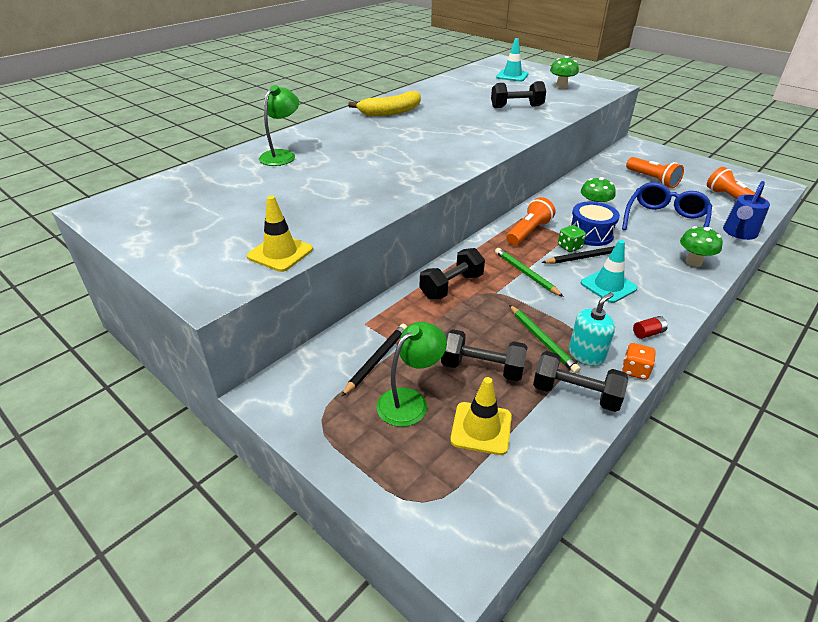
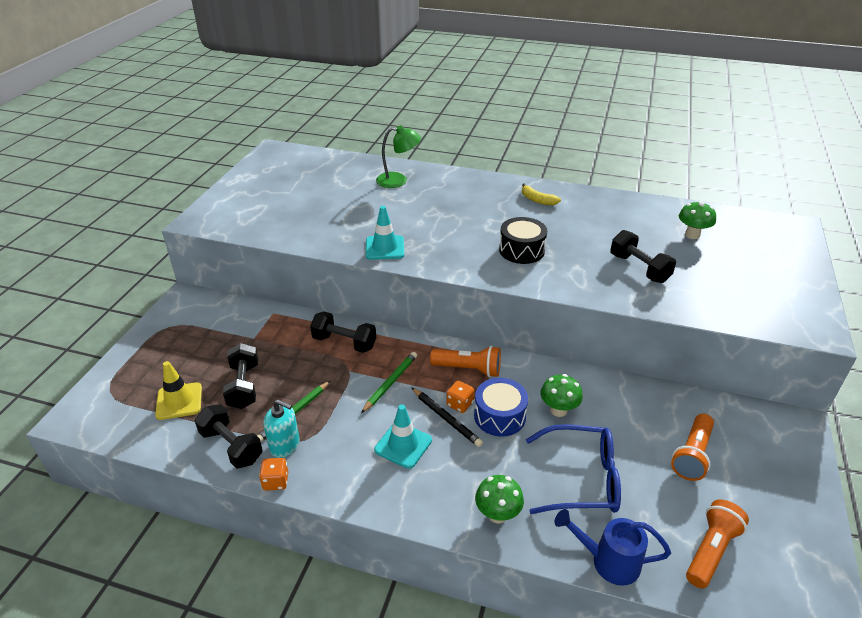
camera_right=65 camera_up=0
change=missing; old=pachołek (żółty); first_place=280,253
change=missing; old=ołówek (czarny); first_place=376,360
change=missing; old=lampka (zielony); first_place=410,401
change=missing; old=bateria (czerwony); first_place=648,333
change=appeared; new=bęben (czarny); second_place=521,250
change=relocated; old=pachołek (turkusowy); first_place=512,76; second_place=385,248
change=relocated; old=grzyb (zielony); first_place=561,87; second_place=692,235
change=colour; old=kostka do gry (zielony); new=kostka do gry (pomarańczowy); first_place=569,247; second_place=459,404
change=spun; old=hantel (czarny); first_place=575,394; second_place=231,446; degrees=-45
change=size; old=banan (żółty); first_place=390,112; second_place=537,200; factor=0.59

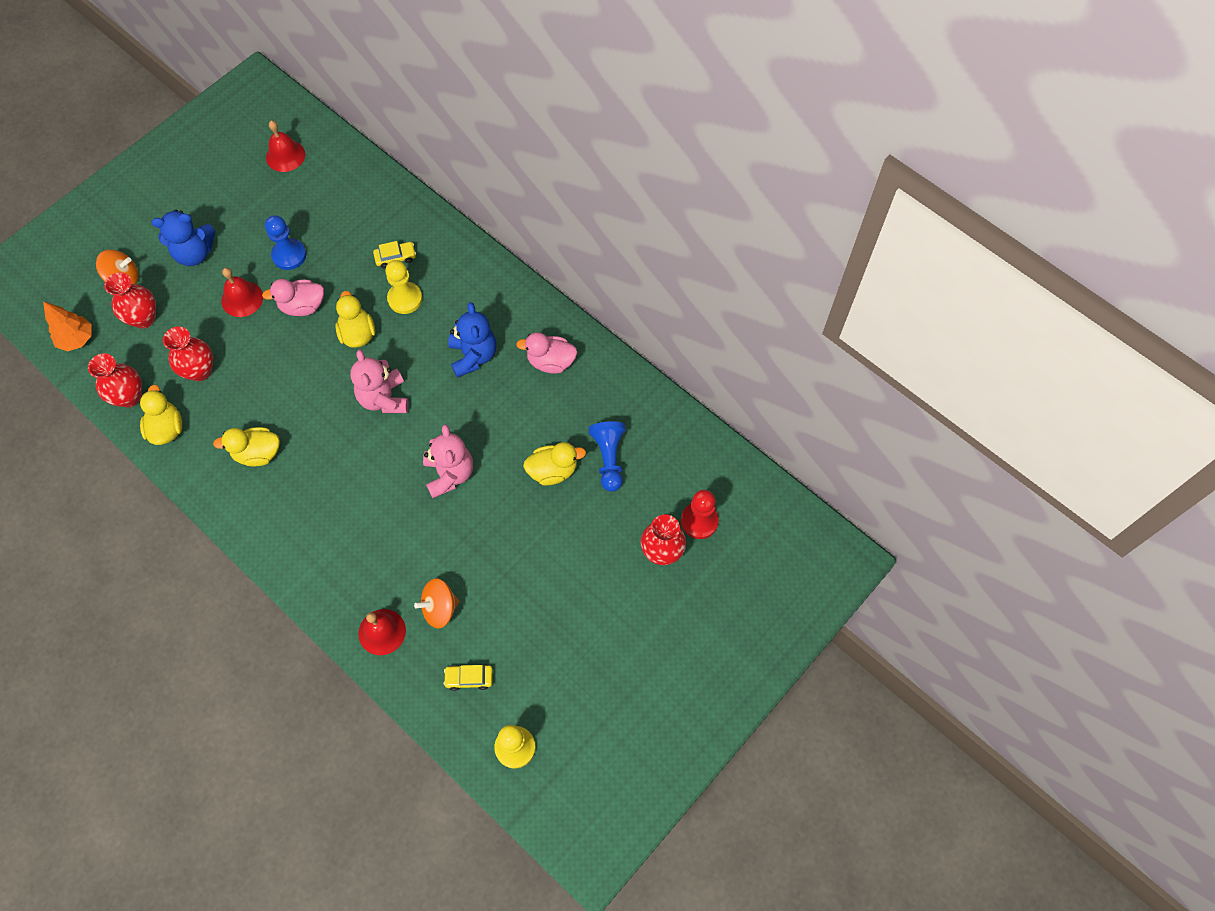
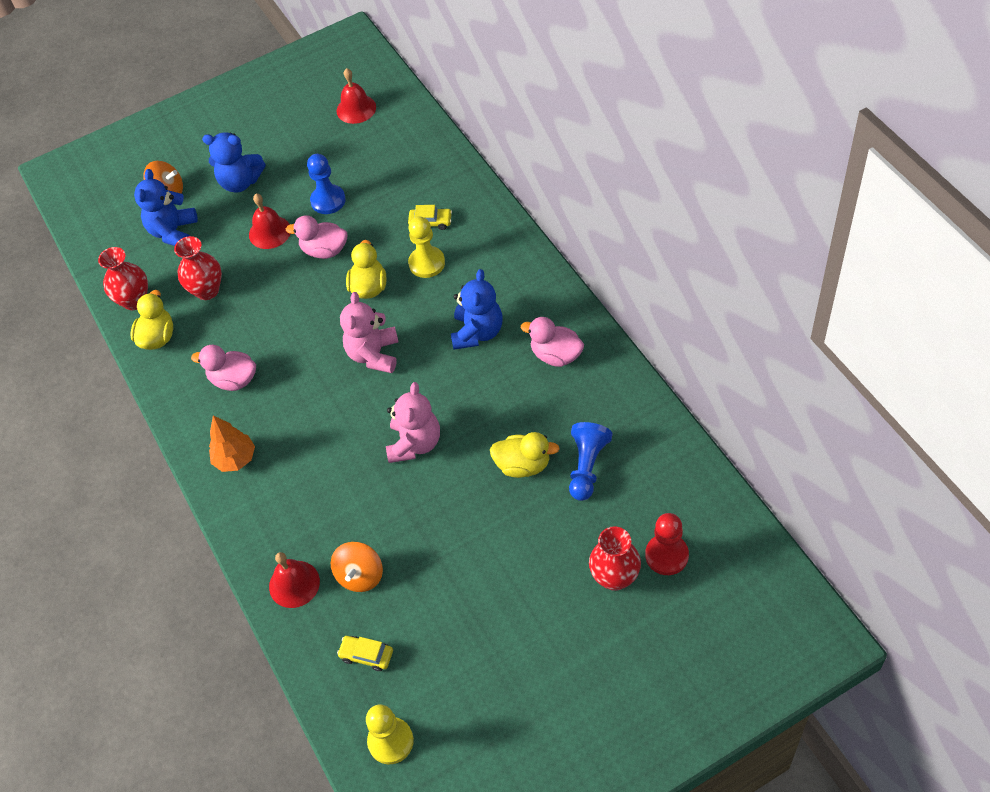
camera_right=25 camera_up=-10
change=relocated; old=drzewko (pomarańczowy); first_place=77,339; second_place=235,459
change=exchanged; old=wazon (czerwony); new=miś (niebieski); first_place=144,318; second_place=173,232
change=colour; old=kaczka (żółty); new=kaczka (różowy); first_place=257,453; second_place=234,380
change=spun; old=bączek (pomarańczowy); first_place=440,608; second_place=360,575; degrees=-75

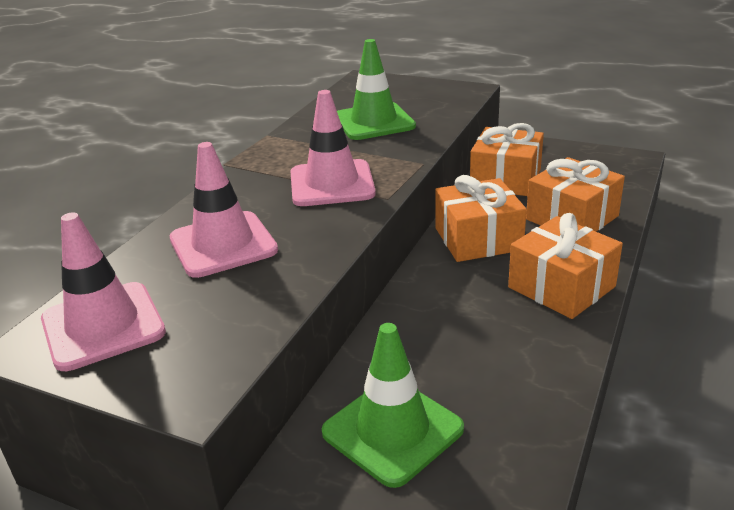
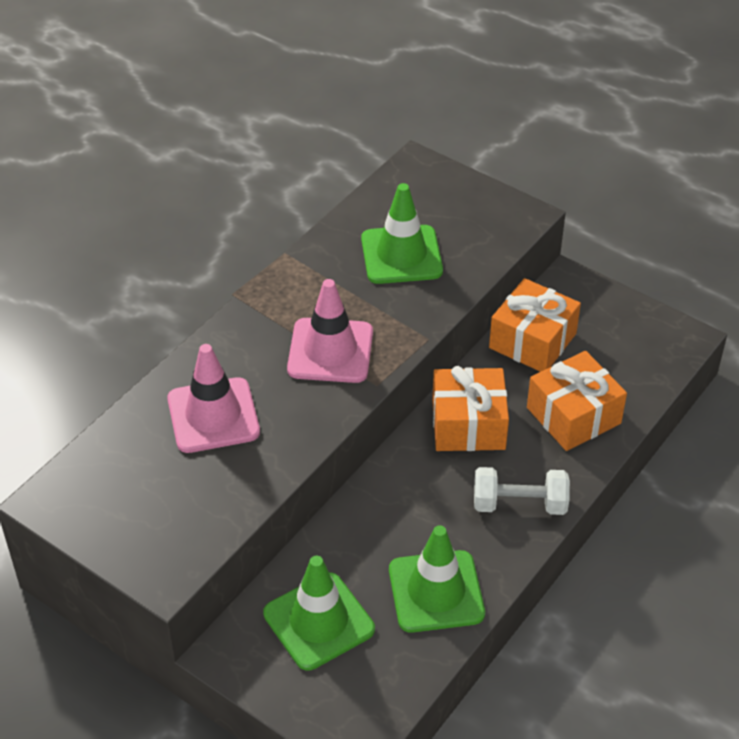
camera_right=10 camera_up=15
change=missing; old=pachołek (różowy); first_place=103,326
change=appeared; new=pachołek (zielony); second_place=436,592
change=exchanged; old=prezent (pomarańczowy); new=hantel (biały); first_place=561,287; second_place=519,504

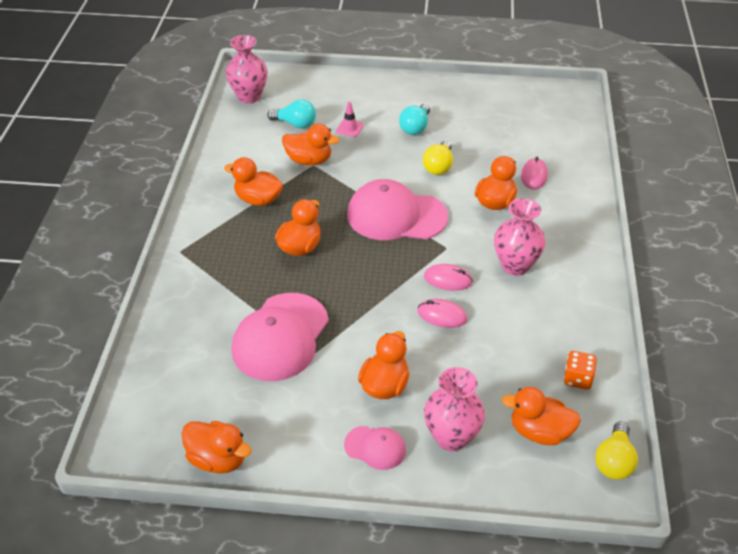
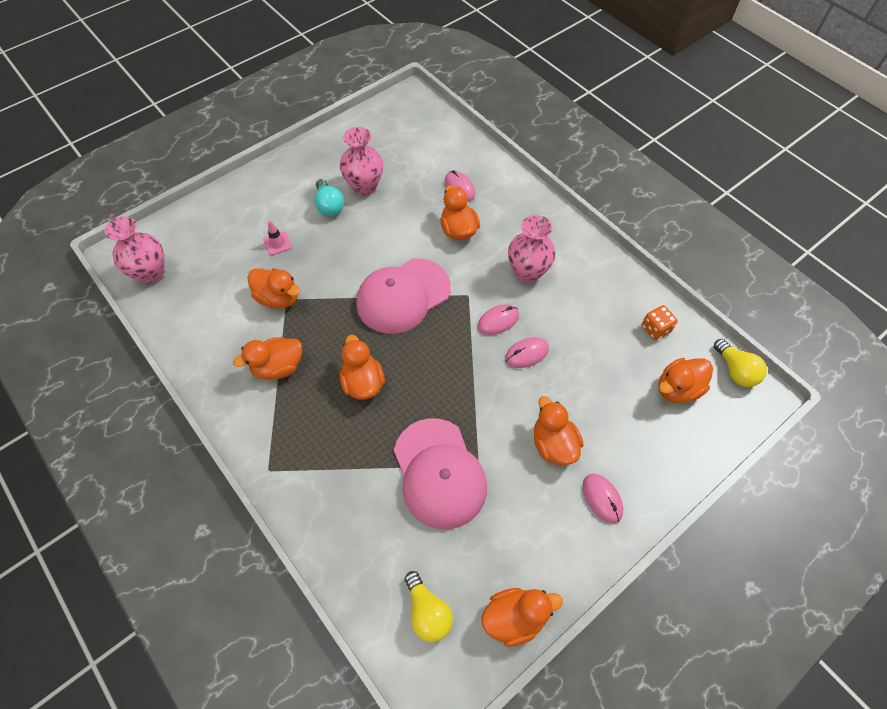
camera_right=-45 camera_up=15
change=missing; old=żarówka (turkusowy); first_place=295,124
change=relocated; old=żarówka (żółty); first_place=438,166; second_place=427,612
change=relocated; old=wazon (różowy); first_place=451,437; second_place=364,186
change=exchanged; old=czapka (różowy); new=myszka (różowy); first_place=375,447; second_place=602,498
change=spun; old=kaczka (pomarańczowy); first_place=309,160; second_place=278,298; degrees=60

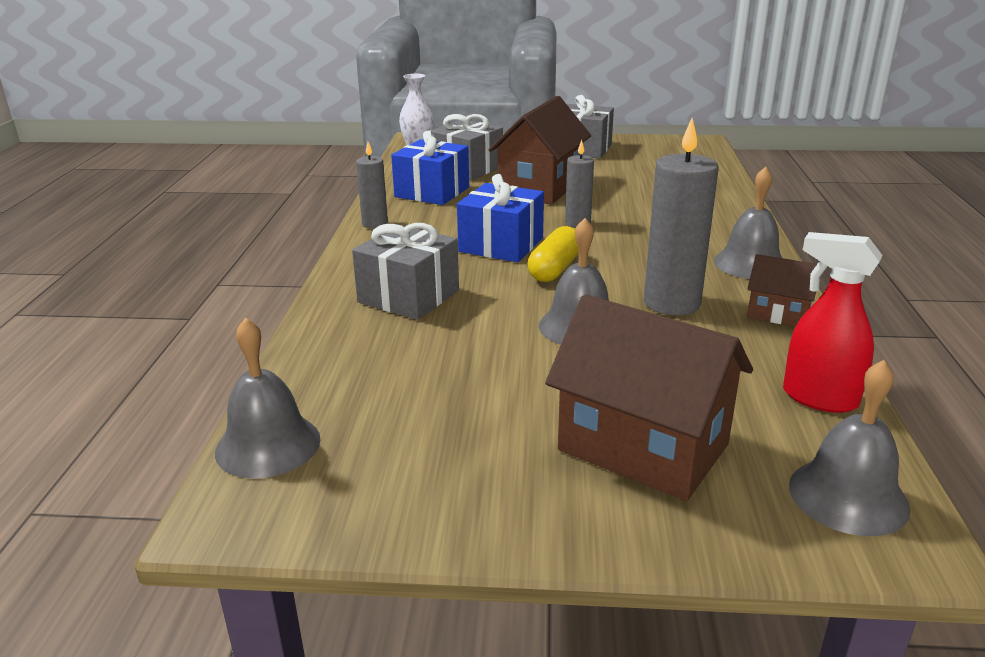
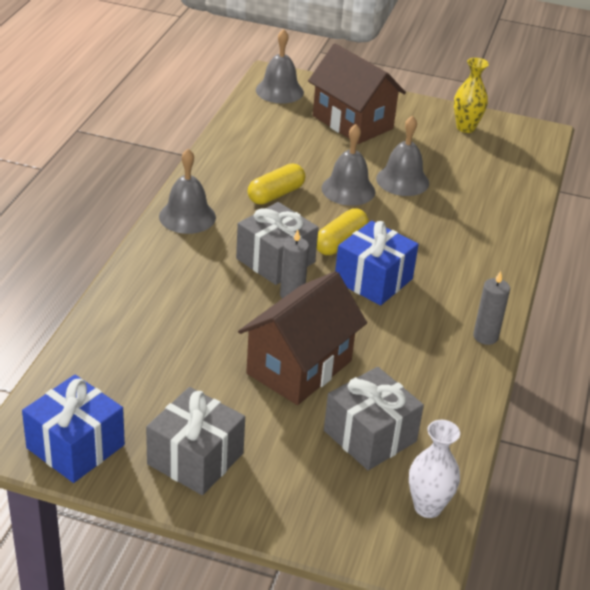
camera_right=-170 camera_up=10
change=missing; old=domek (brązowy); first_place=778,314
change=missing; old=spryskiwacz (czerwony); first_place=818,398
change=appeared; new=wazon (żółty); second_place=465,128
change=relocated; old=dzwonek (szary); first_place=268,445; second_place=402,180
change=relocated; old=prezent (szary); first_place=408,296; second_place=275,260
change=relocated; old=prezent (niebieski); first_place=432,192; second_place=75,446
change=exchanged; old=świeca (szary); new=kapsułka (żółty); first_place=671,303; second_place=276,194

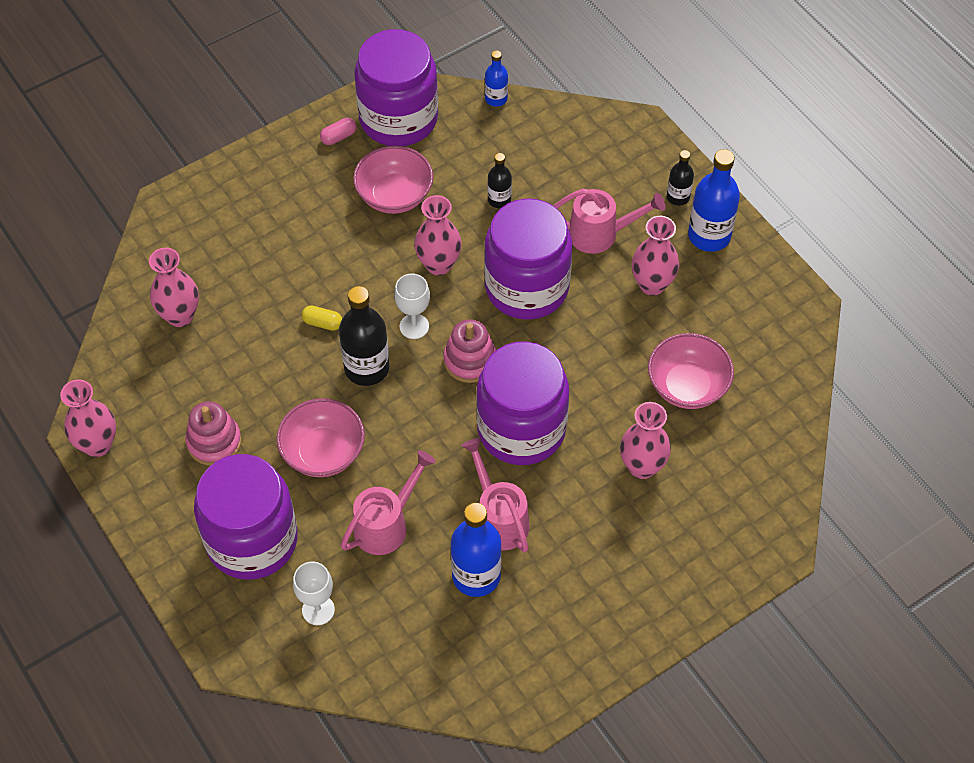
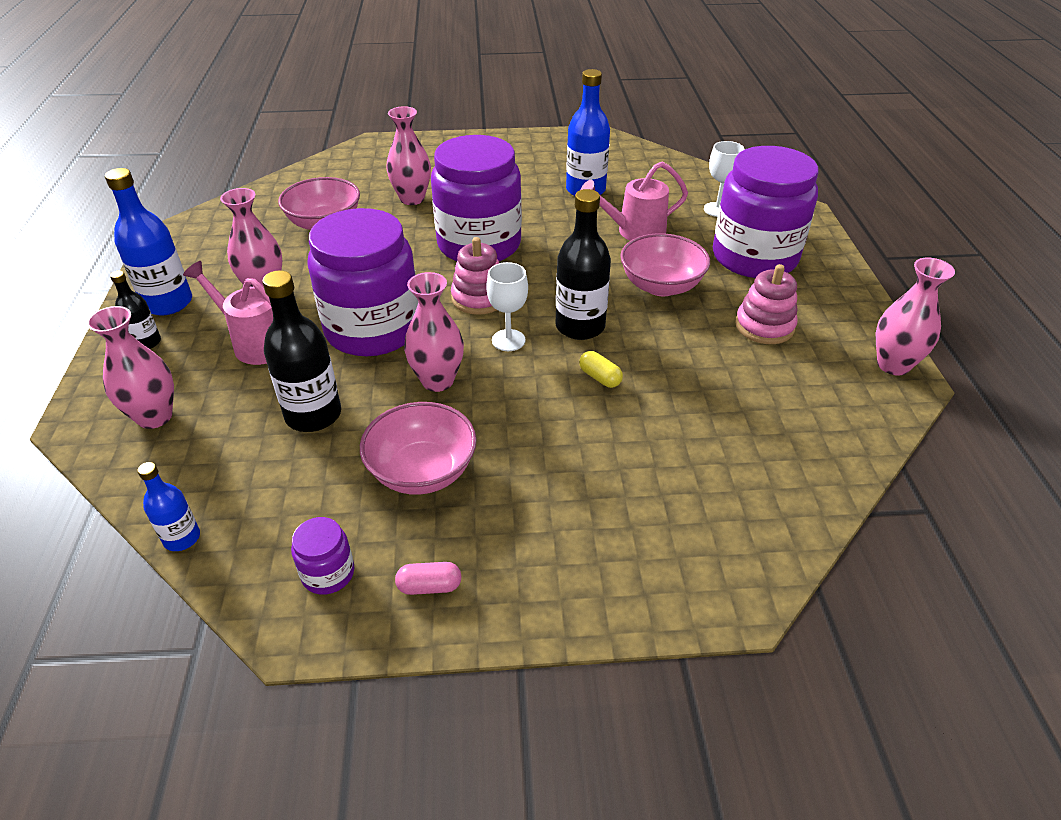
camera_right=-150 camera_up=-15
change=missing; old=konewka (różowy); first_place=498,518
change=relocated; old=wazon (różowy); first_place=180,316; second_place=155,417
change=size; old=słoik (fioletowy); first_place=398,118; second_place=328,573; factor=0.41
change=size; old=butelka (czarny); first_place=499,200; second_place=313,415; factor=1.81

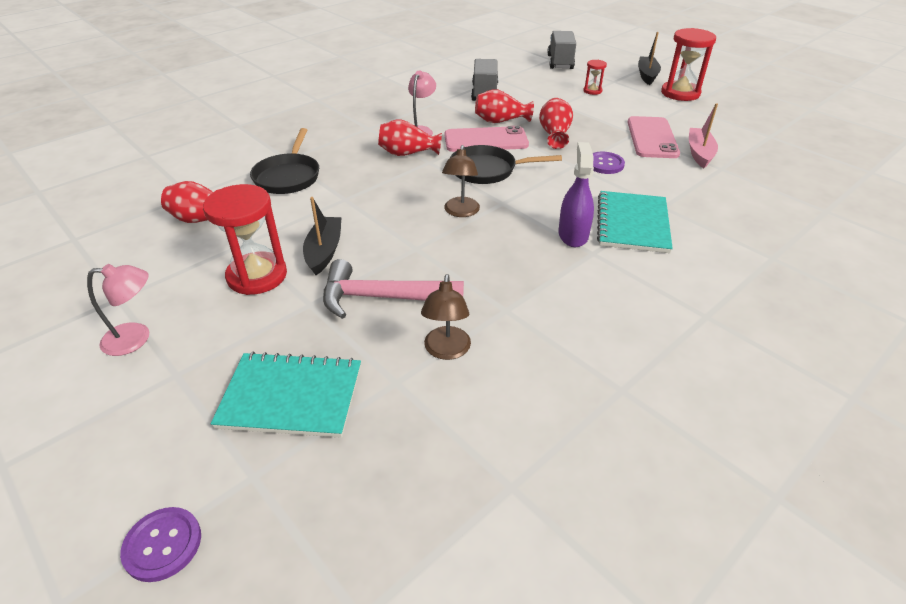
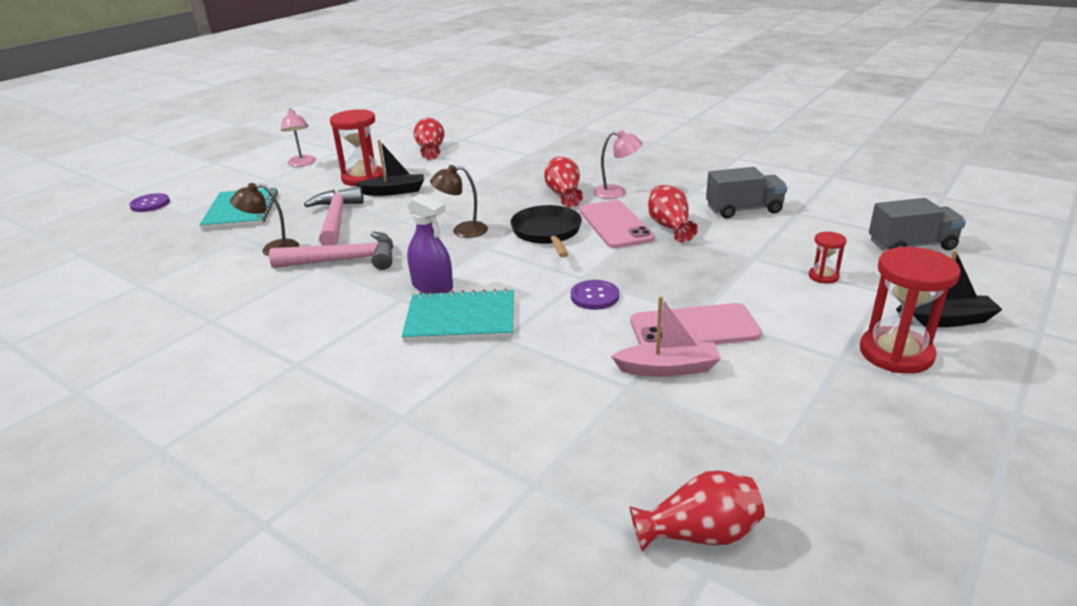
camera_right=80 camera_up=-10
change=missing; old=patelnia (czarny); first_place=288,176
change=appeared; new=młotek (różowy); second_place=345,260
change=relocated; old=wazon (czerwony); first_place=554,135; second_place=699,534
change=spun; old=spryskiwacz (fioletowy); first_place=573,235; second_place=432,286; degrees=45

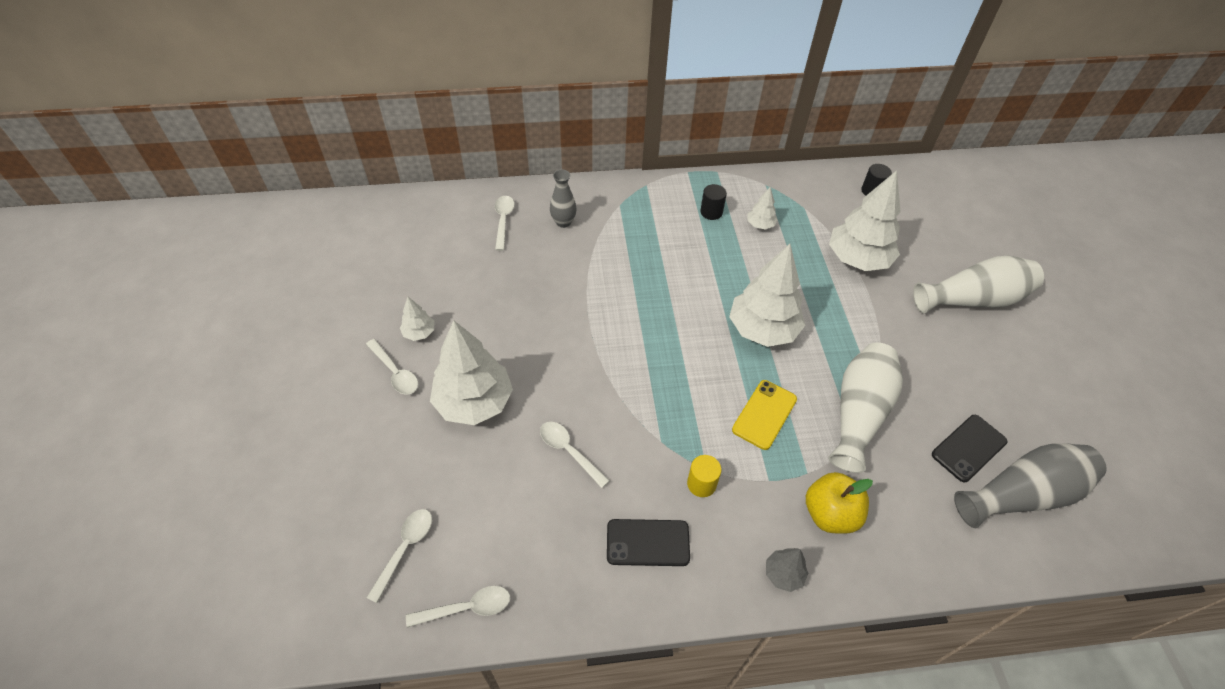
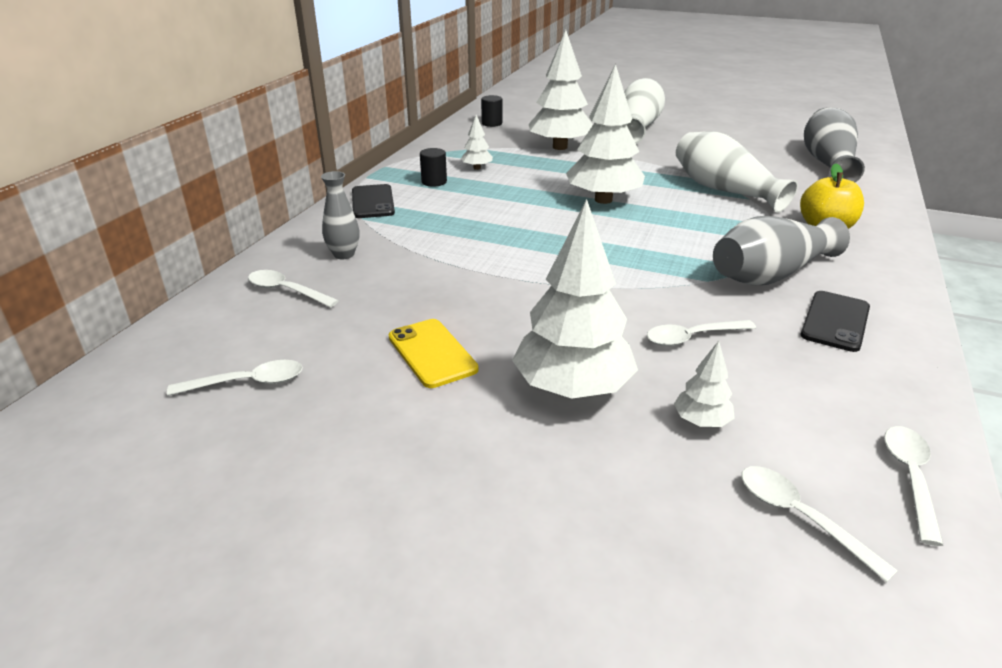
camera_right=-60 camera_up=-20
change=missing; old=drzewko (szary); first_place=783,574
change=relocated; old=łyżka (biały); first_place=395,372; second_place=247,383
change=relocated; old=drzewko (biały); first_place=419,333; second_place=701,421
change=relocated; old=telefon (żółty); first_place=764,414; second_place=432,353
change=relocated; old=telefon (czarny); first_place=969,448; second_place=373,202
change=exchanged; old=walec (żółty); new=wazon (szary); first_place=701,484; second_place=771,274

